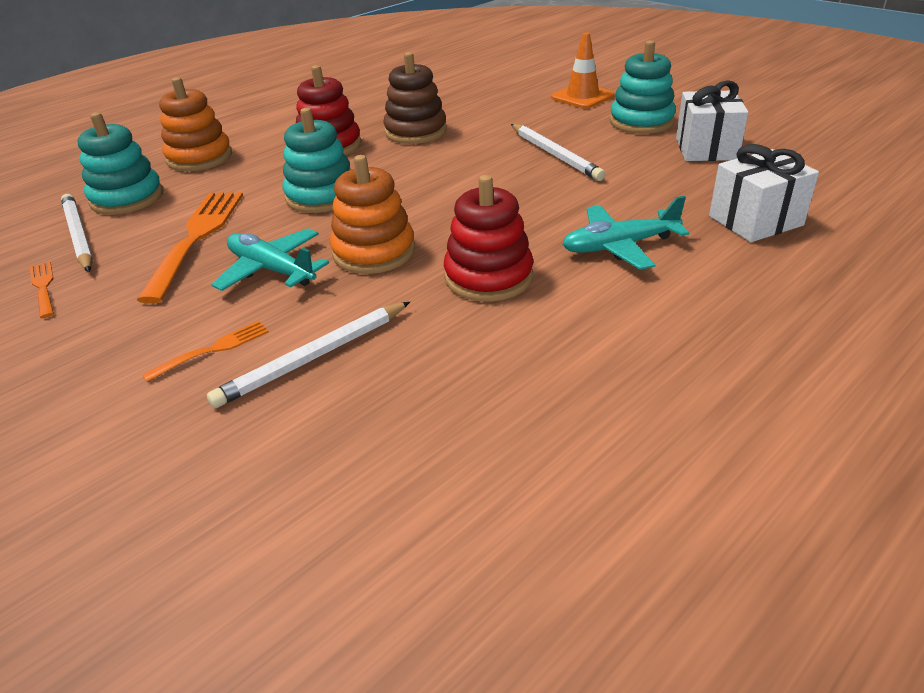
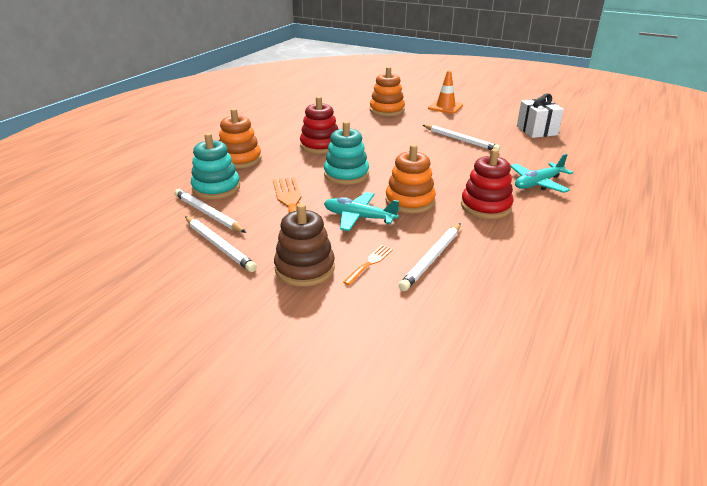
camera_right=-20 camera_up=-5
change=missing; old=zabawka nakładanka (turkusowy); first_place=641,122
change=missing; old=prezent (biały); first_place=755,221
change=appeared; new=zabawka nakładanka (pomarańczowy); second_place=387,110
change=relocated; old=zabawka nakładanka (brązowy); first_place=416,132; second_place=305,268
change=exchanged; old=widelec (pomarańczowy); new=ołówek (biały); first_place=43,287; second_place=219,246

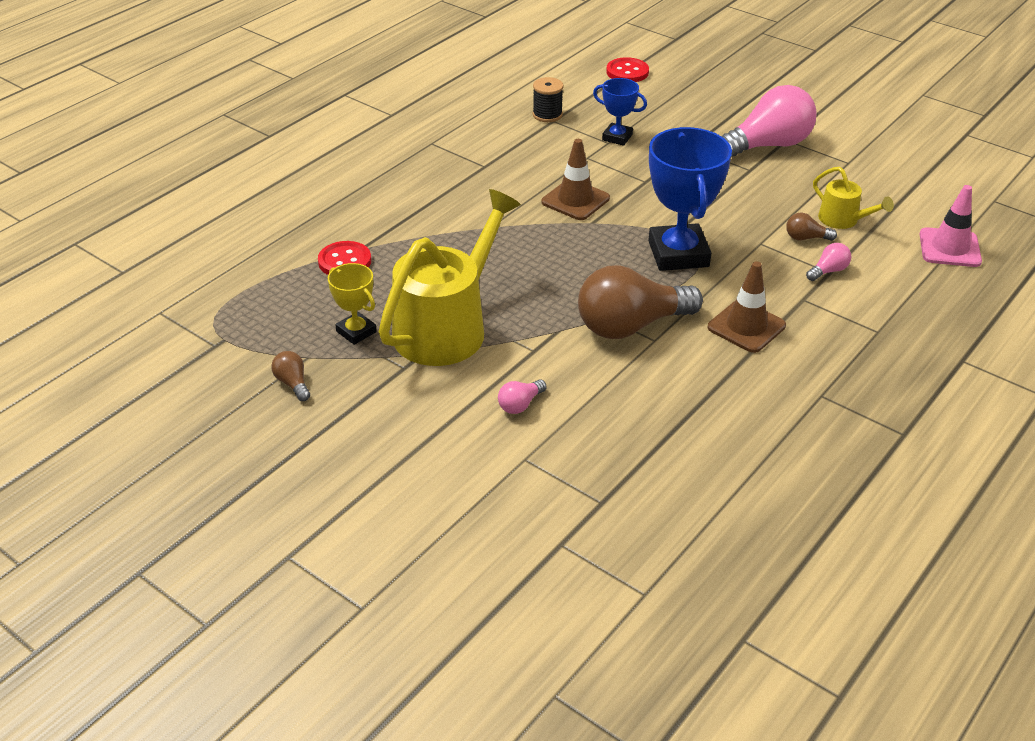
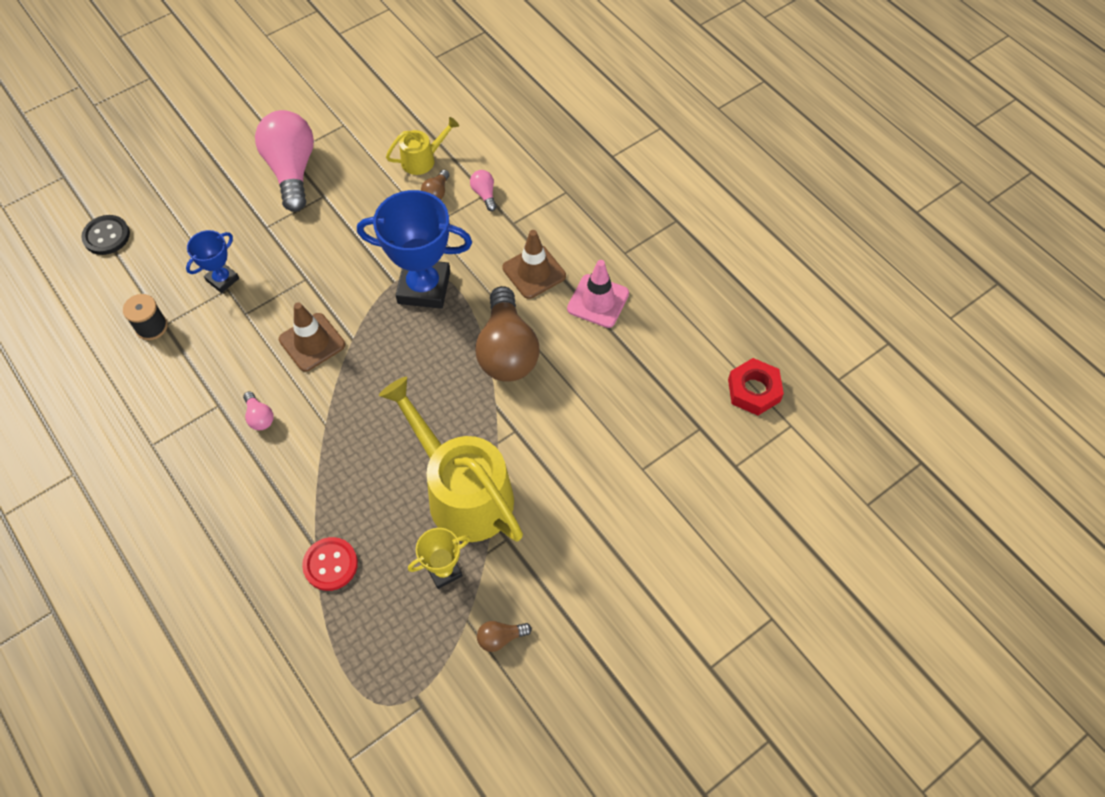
camera_right=-75 camera_up=20
change=appeared; new=nakrętka (czerwony); second_place=754,390
change=relocated; old=żarówka (różowy); first_place=520,405; second_place=259,417
change=relocated; old=pachołek (różowy); first_place=949,248; second_place=598,301
change=colour; old=guzik (czerwony); new=guzik (czarny); first_place=627,72; second_place=106,236

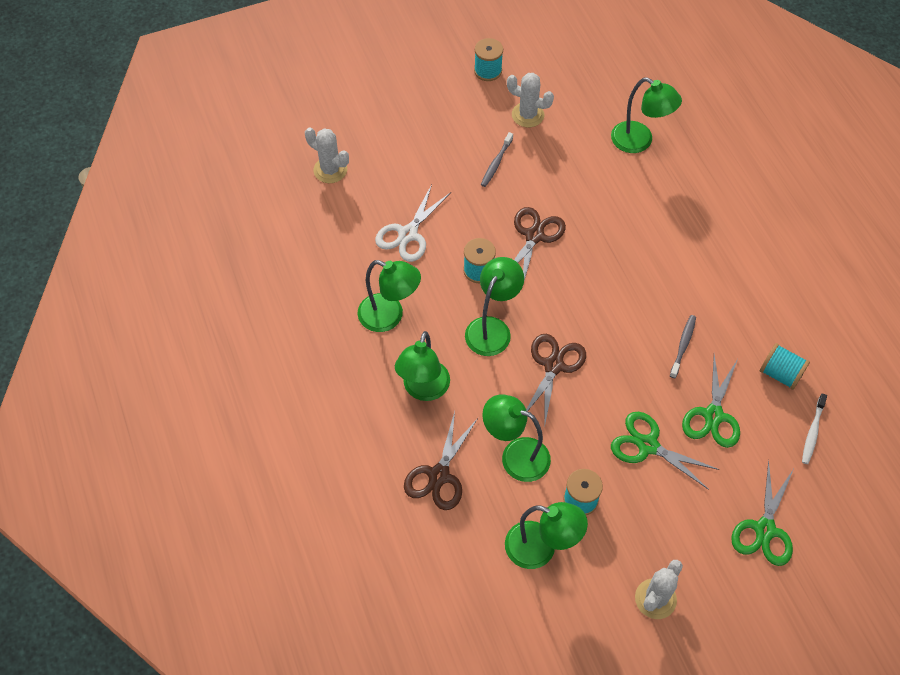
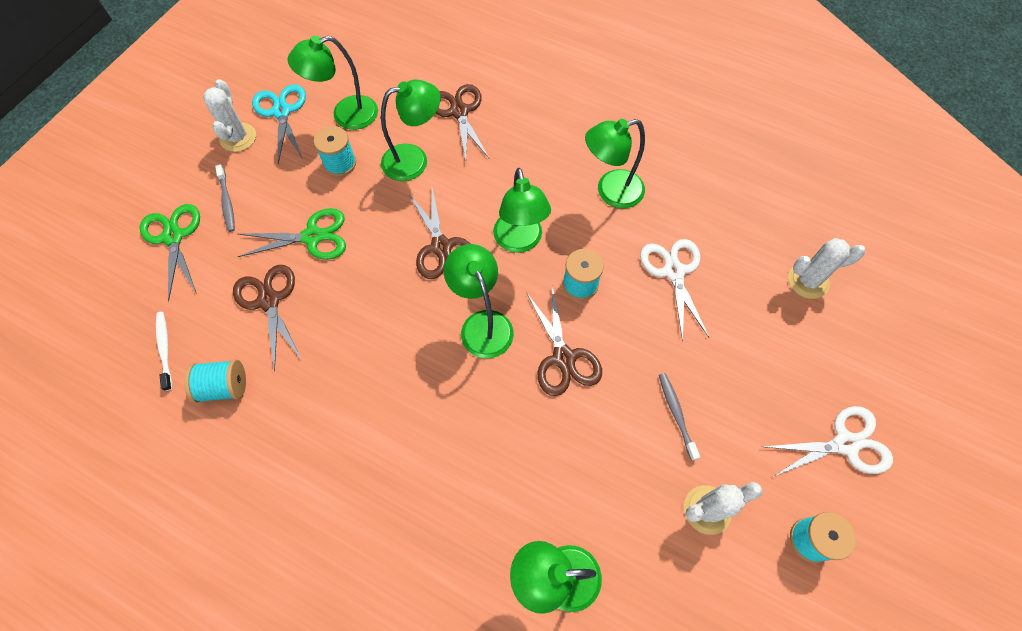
camera_right=140 camera_up=5
change=appeared; new=nożyczki (turkusowy); second_place=282,112
change=appeared; new=nożyczki (biały); second_place=845,444
change=relocated; old=lampka (zielony); first_place=423,390; second_place=482,324
change=relocated; old=szczoteczka do zębów (szary); first_place=683,345; second_place=227,202
change=colour; old=nożyczki (zielony); new=nożyczki (brązowy); first_place=713,415; second_place=269,300

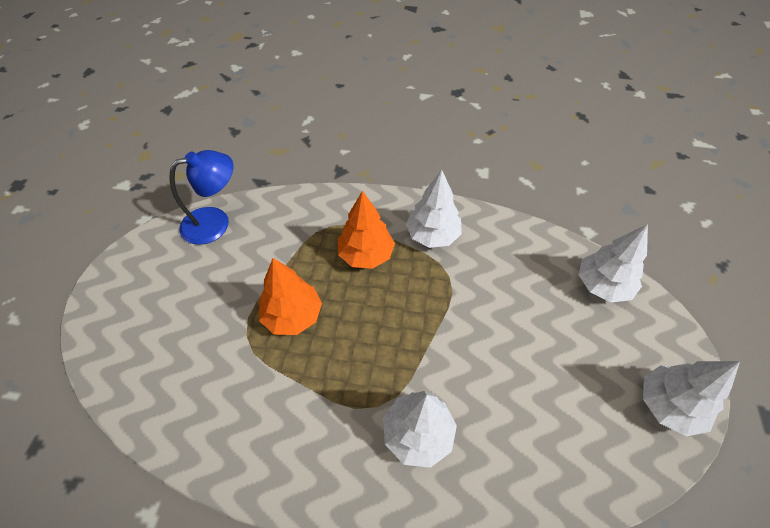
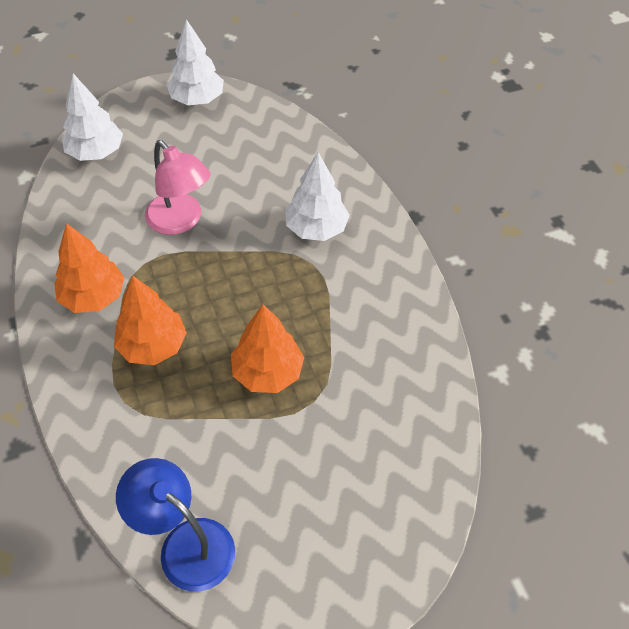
camera_right=-120 camera_up=0
change=appeared; new=lampka (różowy); second_place=181,221
change=colour; old=drzewko (biały); new=drzewko (pomarańczowy); first_place=432,235; second_place=93,297

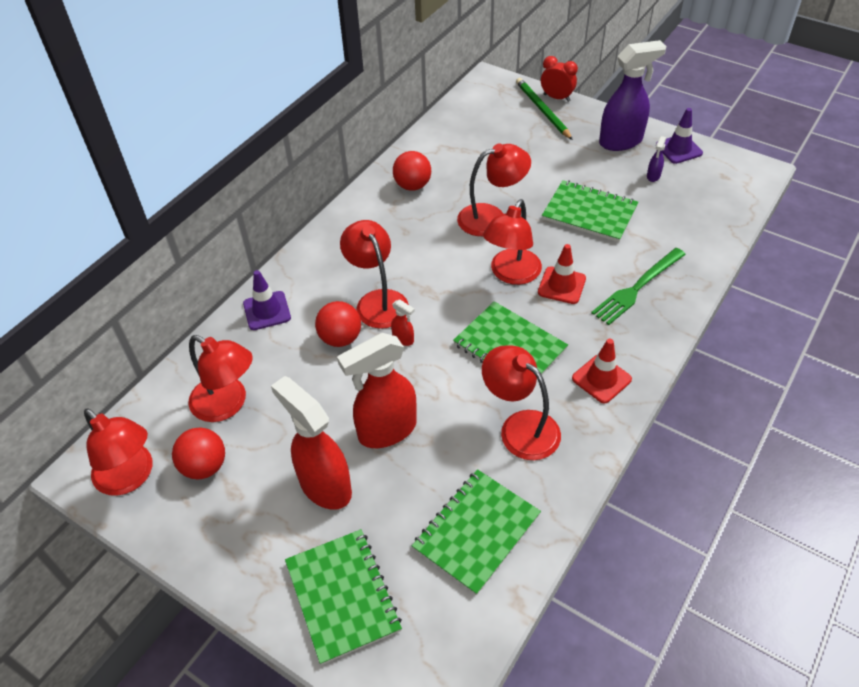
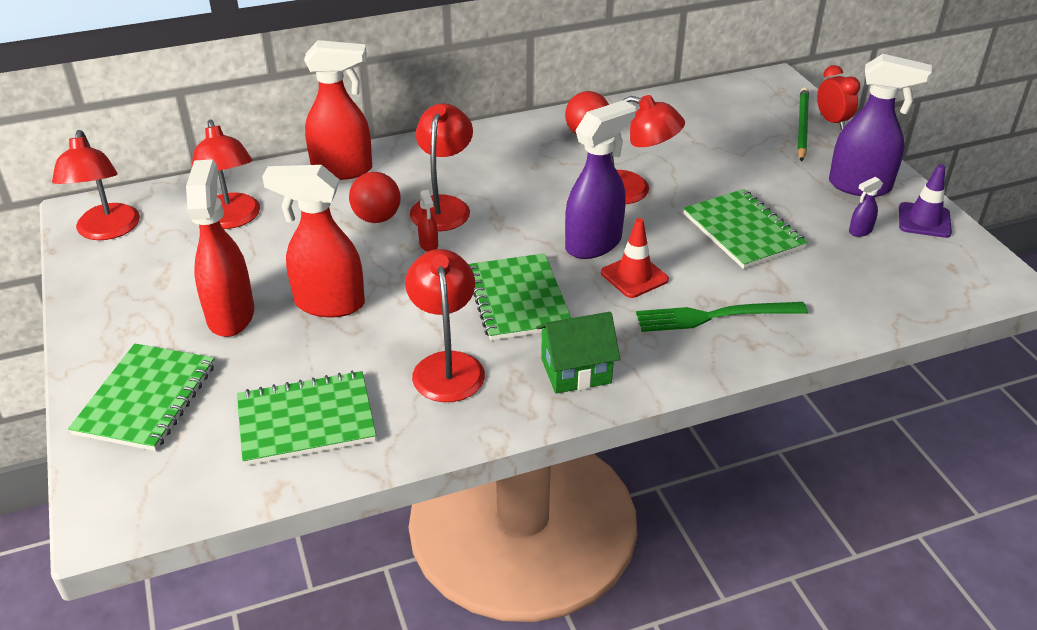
camera_right=35 camera_up=-10
change=missing; old=piłka (czerwony); first_place=204,466
change=exchanged; old=pachołek (fioletowy); new=spryskiwacz (czerwony); first_place=267,311; second_place=343,170
change=exchanged; old=lampka (czerwony); new=spryskiwacz (fioletowy); first_place=511,274; second_place=594,244
change=exchanged; old=pachołek (czerwony); new=domek (zielony); first_place=601,379; second_place=576,371

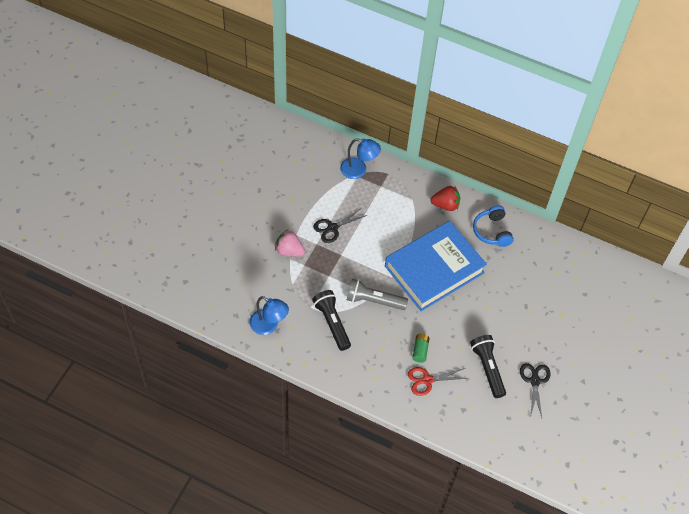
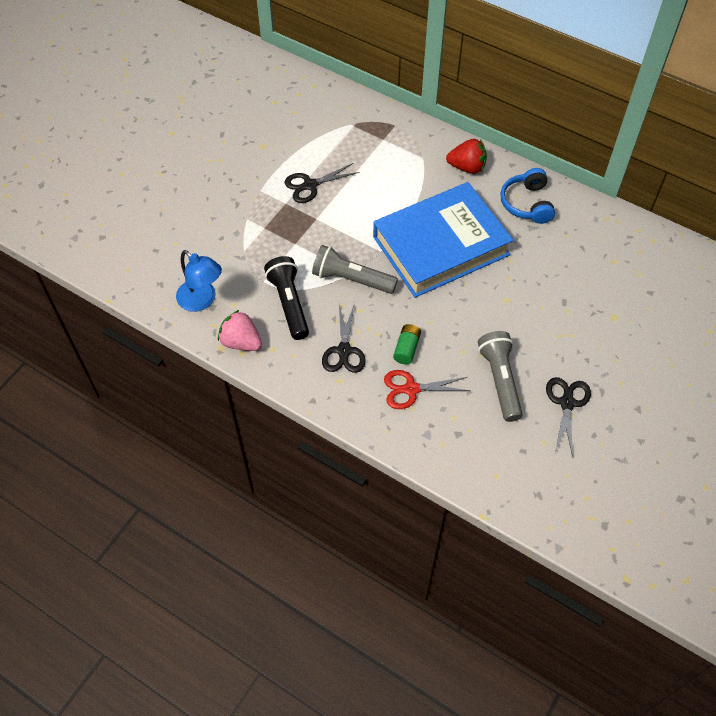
camera_right=10 camera_up=0
change=missing; old=lampka (niebieski); first_place=358,170
change=appeared; new=nożyczki (czarny); second_place=344,351
change=relocated; old=truskawka (różowy); first_place=289,251; second_place=241,342
change=colour; old=latarka (czarny); new=latarka (szary); first_place=487,368; second_place=500,380

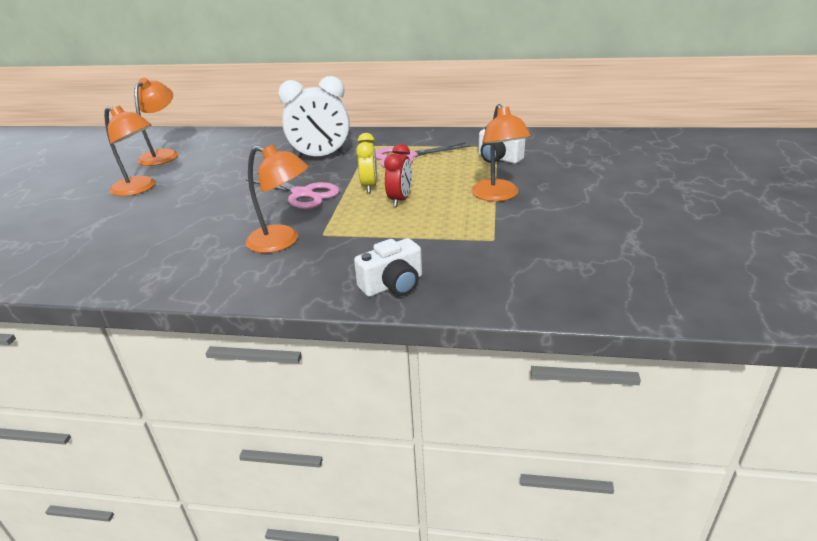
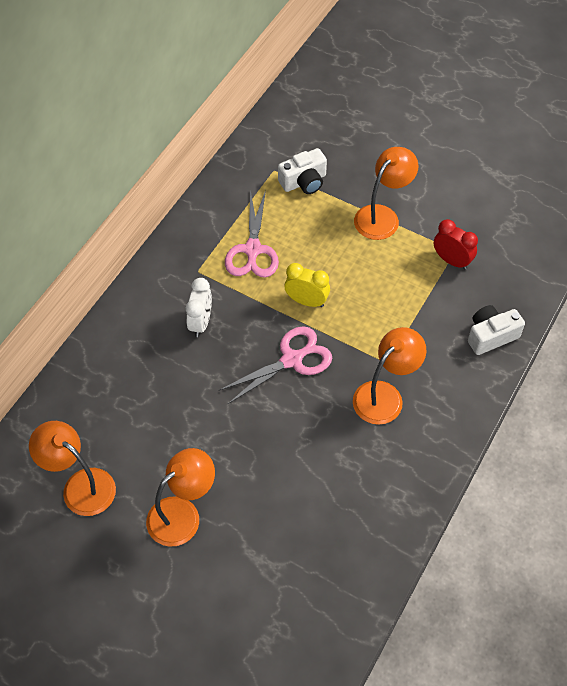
camera_right=-70 camera_up=25
change=relocated; old=budzik (czerwony); first_place=400,200; second_place=451,261
change=spun; old=aparat fotograficzny (biały); first_place=393,285; second_place=491,336; degrees=-105
change=spun; old=lampka (pomarańczowy); first_place=498,196; second_place=382,216; degrees=-60
change=size; old=budzik (biały); first_place=320,157; second_place=200,323; factor=0.59

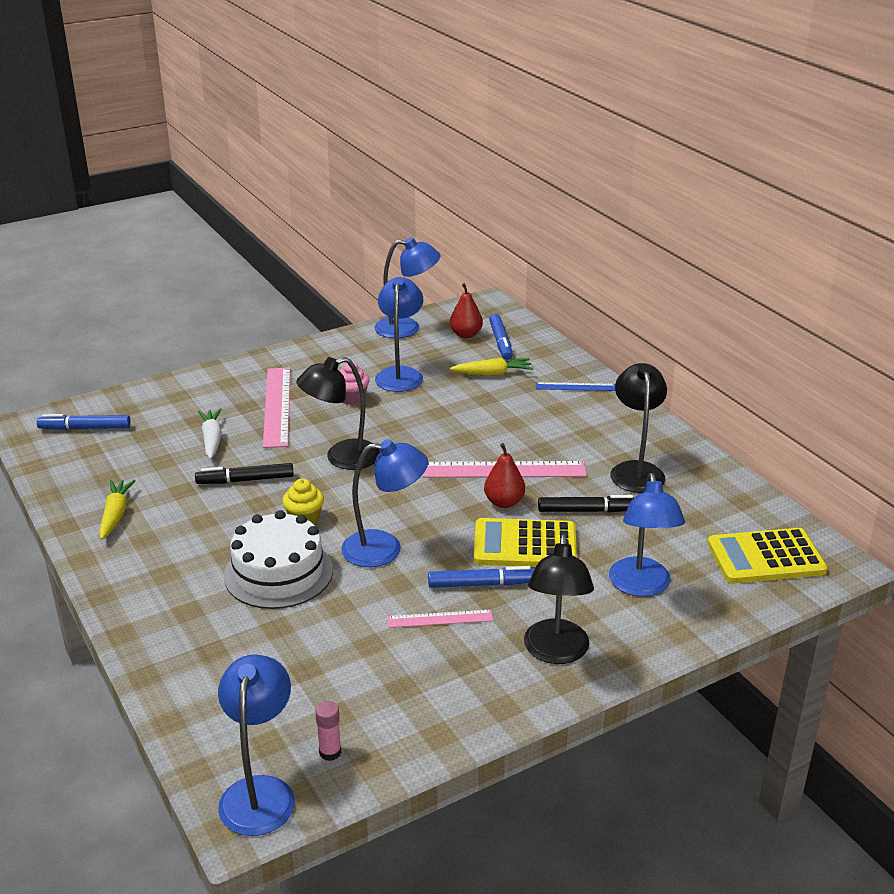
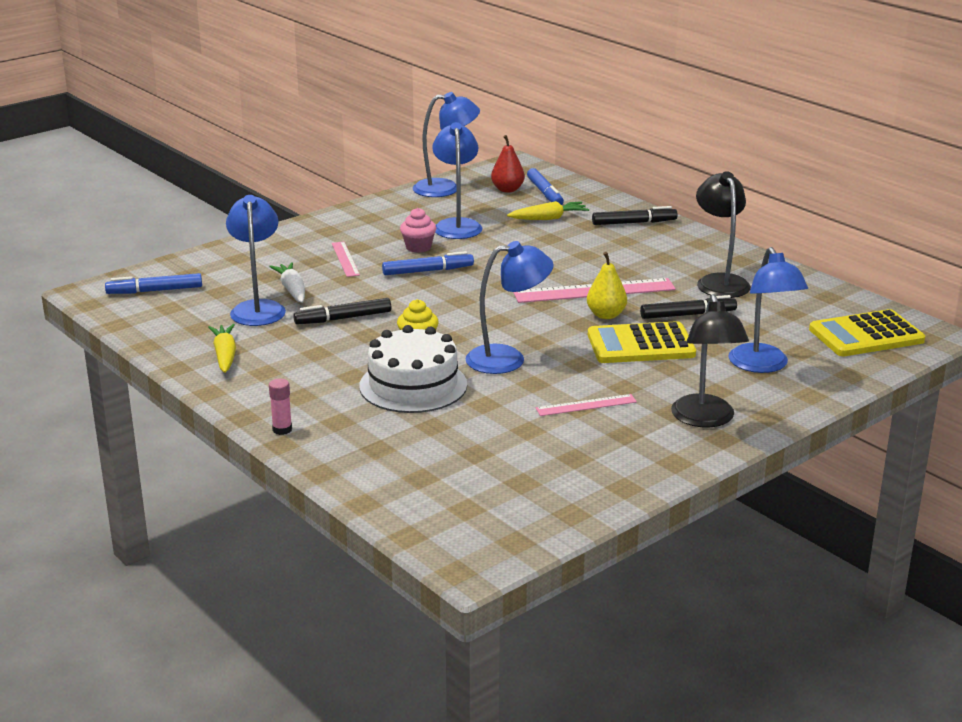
camera_right=-10 camera_up=-5
change=missing; old=lampka (czarny); first_place=342,458
change=relocated; old=lampka (niebieski); first_place=260,792; second_place=258,308
change=relocated; old=klej w sztyfcie (różowy); first_place=330,752; second_place=282,429
change=relocated; old=flamaster (niebieski); first_place=482,584; second_place=428,271
change=exchanged; old=linijka (niebieski); new=flamaster (czarny); first_place=575,387; second_place=634,223
change=colour; old=gruszka (czerwony); new=gruszka (żółty); first_place=504,502; second_place=606,315
change=size; old=linijka (różowy); first_place=277,406; second_place=345,259; factor=0.54

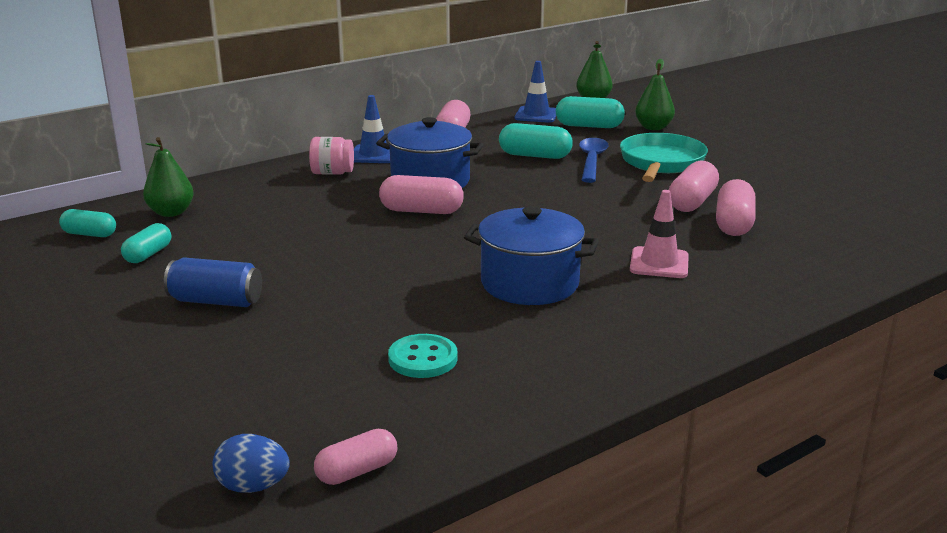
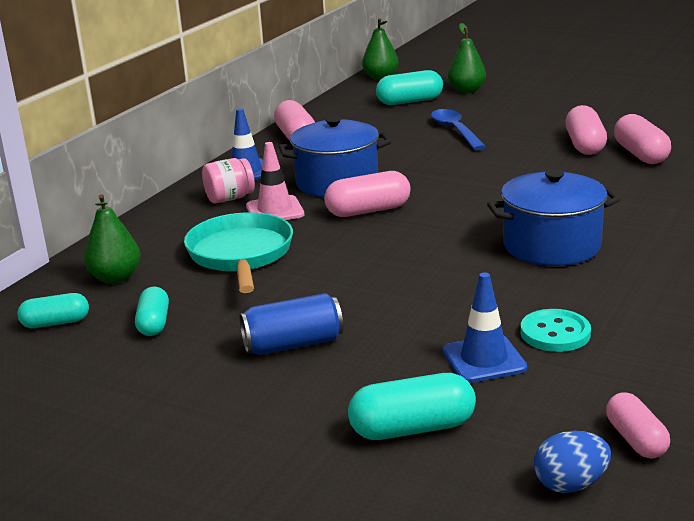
camera_right=-25 camera_up=0
change=relocated; old=kapsułka (turkusowy); first_place=535,156; second_place=412,428
change=relocated; old=pachołek (niebieski); first_place=536,115; second_place=484,359
change=relocated; old=patelnia (turkusowy); first_place=661,163; second_place=241,255
change=relocated; old=pachołek (różowy); first_place=659,263; second_place=275,210
change=spun; old=kapsułka (różowy); first_place=357,471; second_place=636,440; degrees=-45

